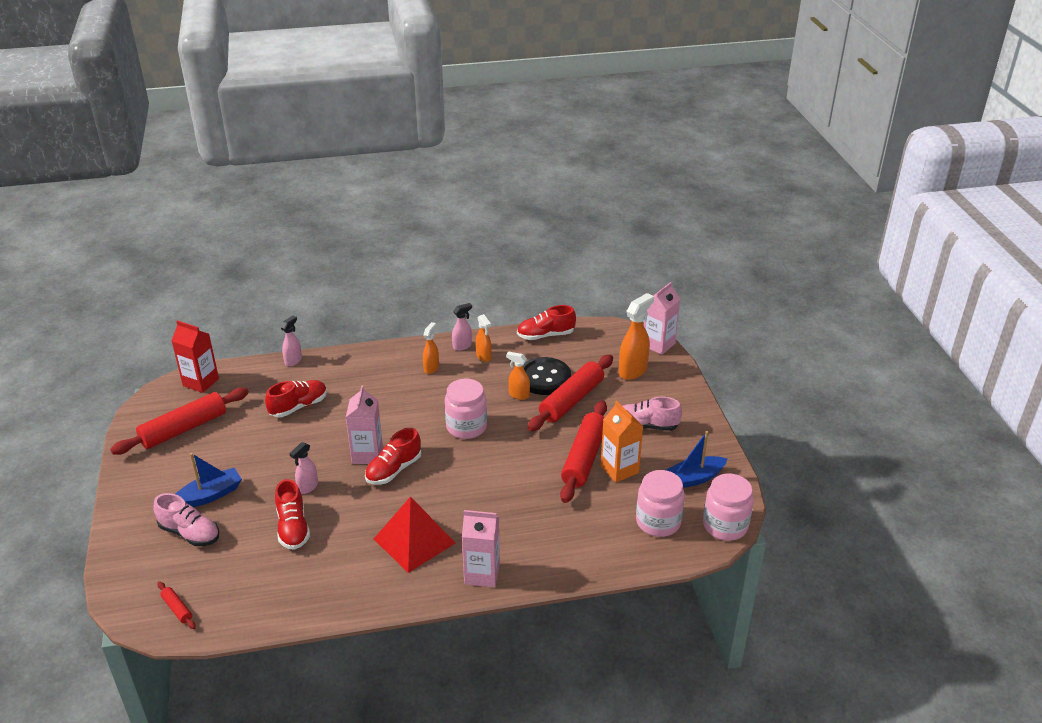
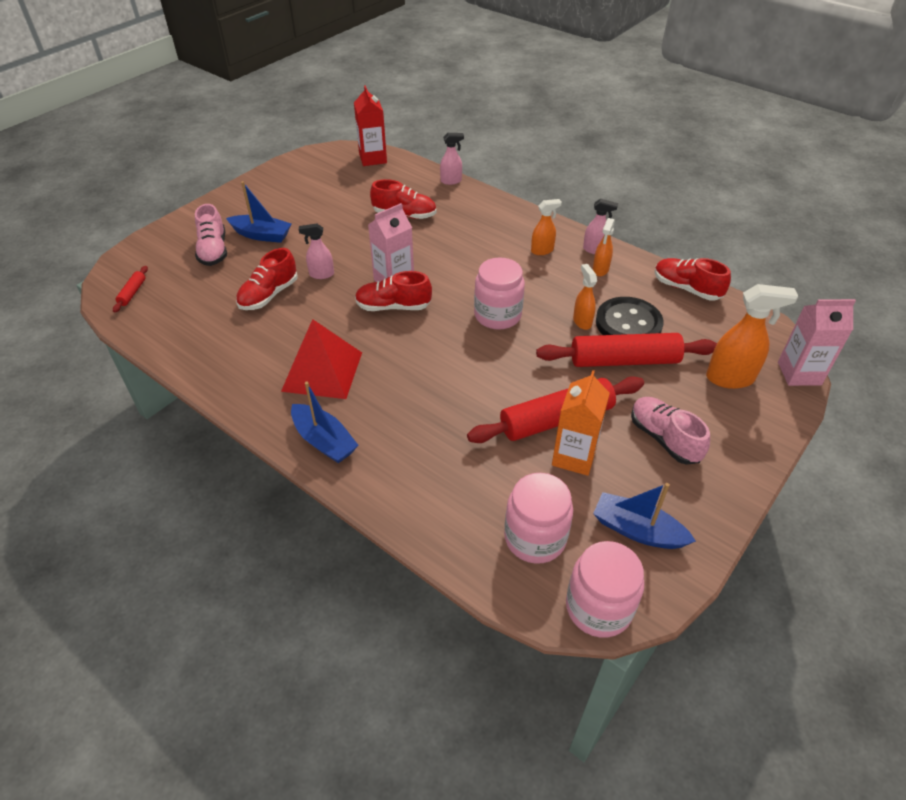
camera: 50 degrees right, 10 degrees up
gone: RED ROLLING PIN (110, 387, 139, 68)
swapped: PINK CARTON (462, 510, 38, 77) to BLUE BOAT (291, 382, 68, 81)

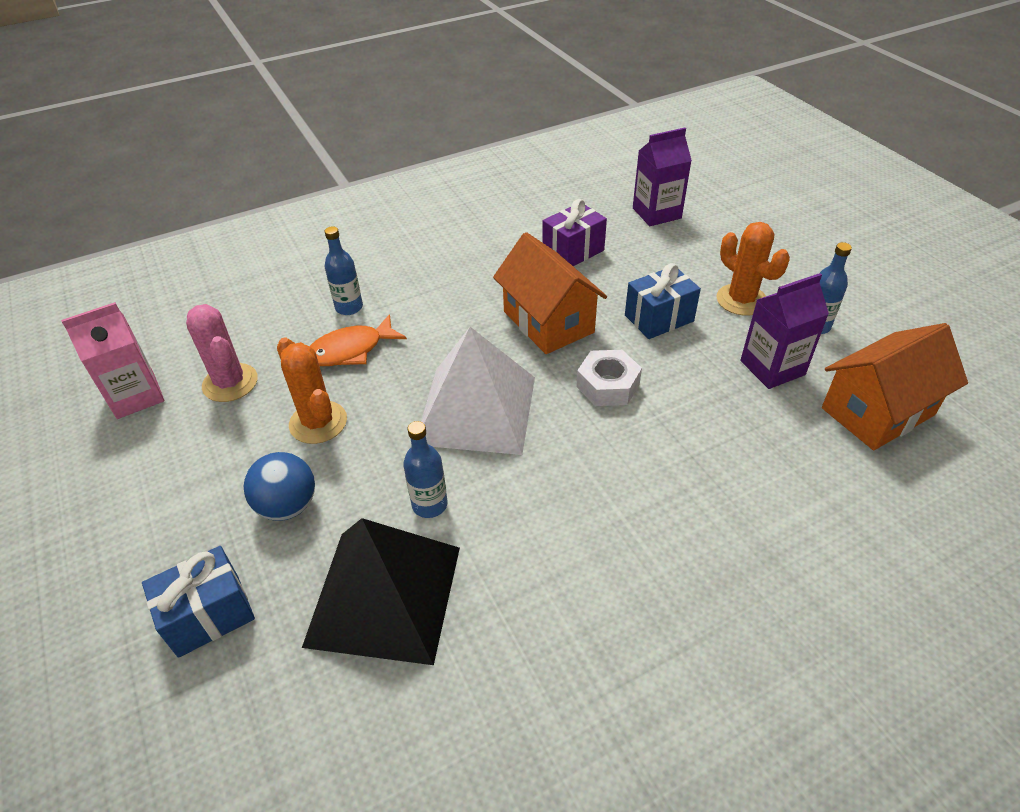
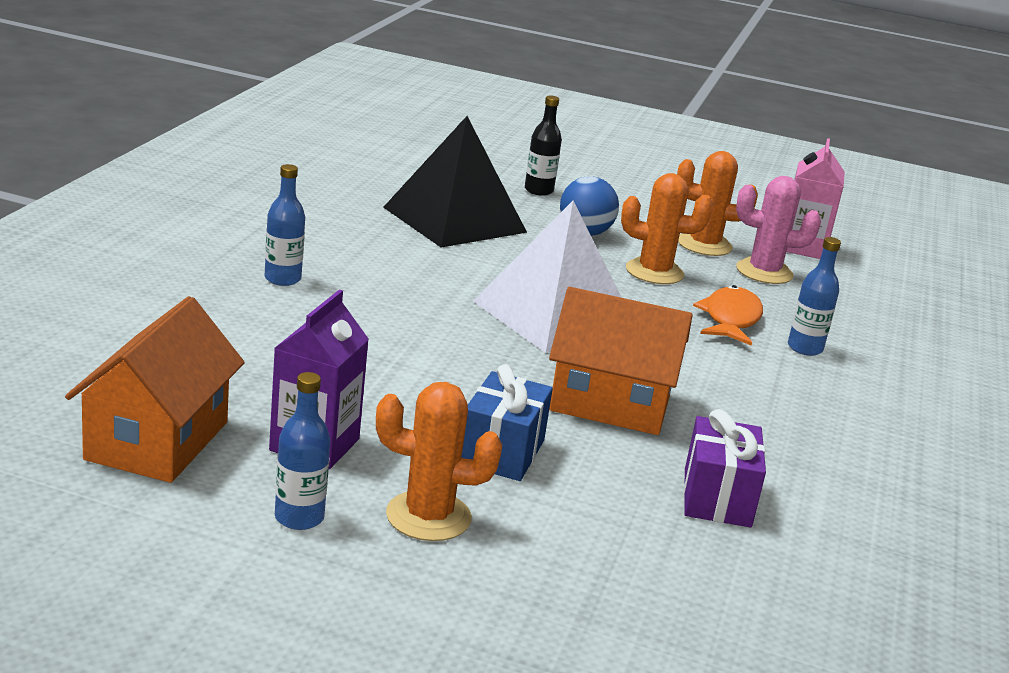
camera: 130 degrees right, 20 degrees down
gone: PURPLE CARTON (633, 128, 59, 98); WHITE NUT (576, 350, 66, 56)
new: ORANGE CACTUS (677, 151, 81, 105)
shifted: BLUE BOTTLE (403, 421, 45, 97) to (265, 164, 40, 122)
swapped: BLUE GIFT (142, 546, 113, 112) to BLACK BOTTLE (525, 95, 37, 101)

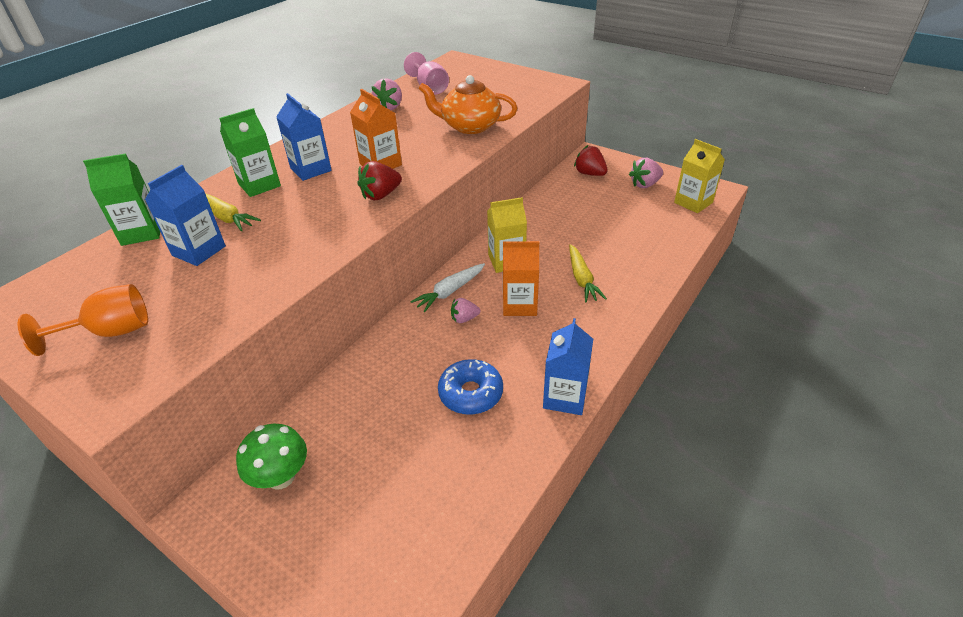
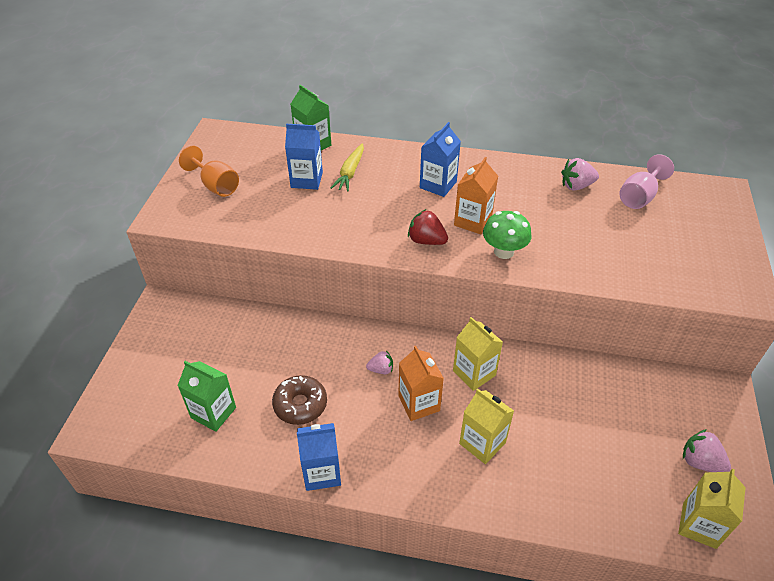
camera: 65 degrees right, 5 degrees up
gone: ORANGE TEAPOT (418, 75, 99, 59); RED STRAWBERRY (574, 145, 33, 31); WHITE CARROT (410, 263, 75, 49)
shifted: GREEN CARTON (219, 108, 62, 89) to (177, 361, 59, 71); GREEN MUSHROOM (236, 424, 71, 66) to (483, 211, 48, 48)
swapped: YELLOW CARROT (569, 244, 38, 58) to YELLOW CARTON (459, 389, 55, 75)
repainted: BLUE DONUT (438, 359, 65, 56) to BROWN DONUT (272, 375, 55, 50)
rotated: PINK STRAWBERRY (451, 298, 29, 25) = (366, 351, 27, 23) 120 degrees clockwise

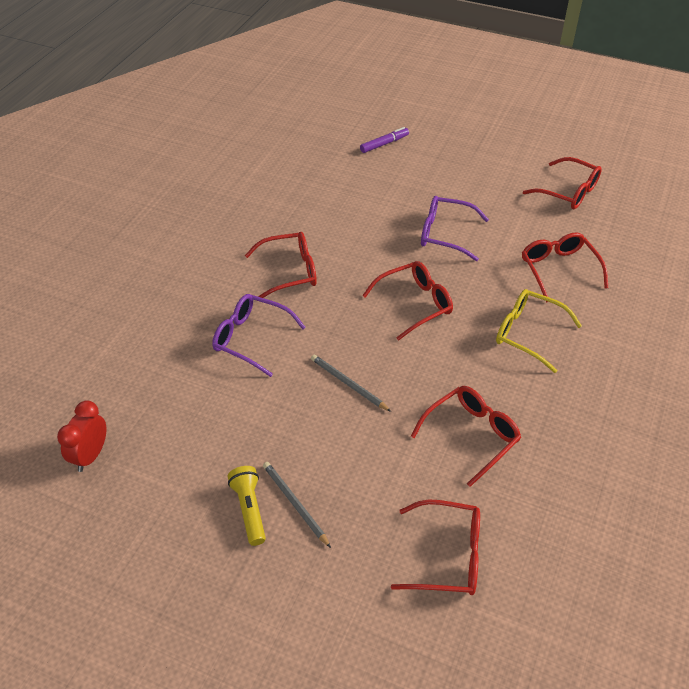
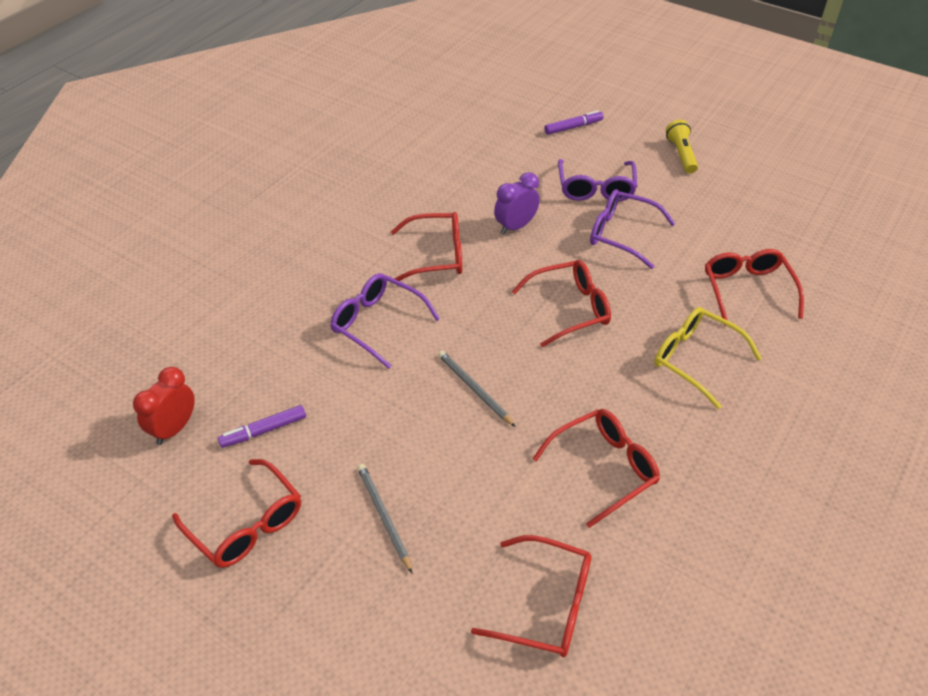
camera: 10 degrees right, 0 degrees up
new: PURPLE GLASSES (558, 159, 79, 43); PURPLE CLOCK (494, 172, 46, 63); PURPLE MARKER (218, 405, 88, 43)
shifted: RED GLASSES (523, 157, 79, 52) to (172, 459, 129, 109); YELLOW FLASHLIGHT (228, 466, 38, 80) to (666, 120, 32, 54)

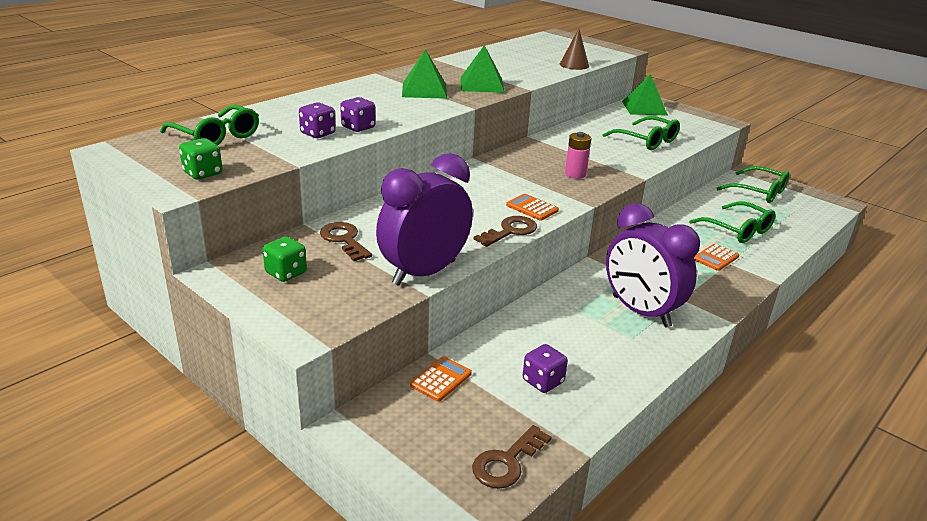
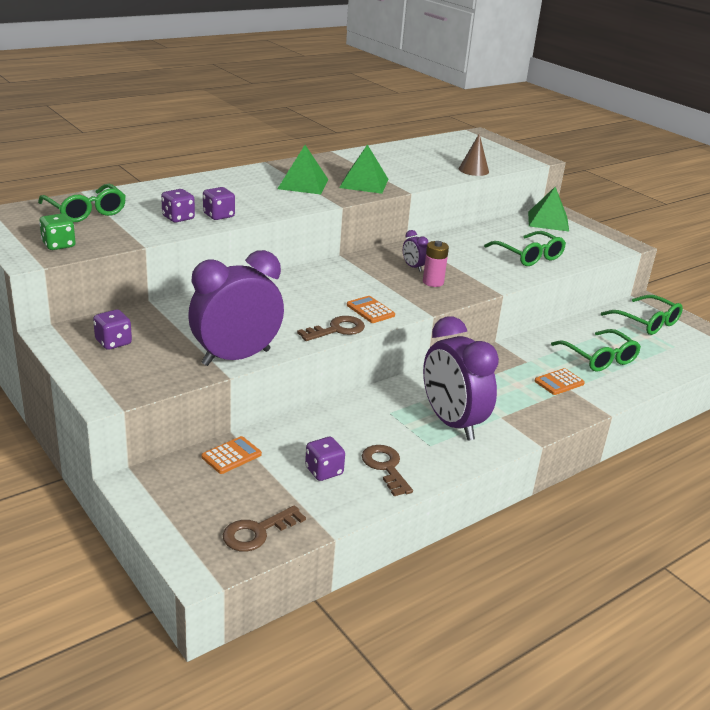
camera: 10 degrees right, 0 degrees up
new: PURPLE CLOCK (403, 230, 25, 42)
shifted: BROWN KEY (320, 222, 52, 39) to (362, 445, 51, 51)
repainted: GREEN DICE (263, 236, 44, 46) to PURPLE DICE (93, 309, 39, 41)

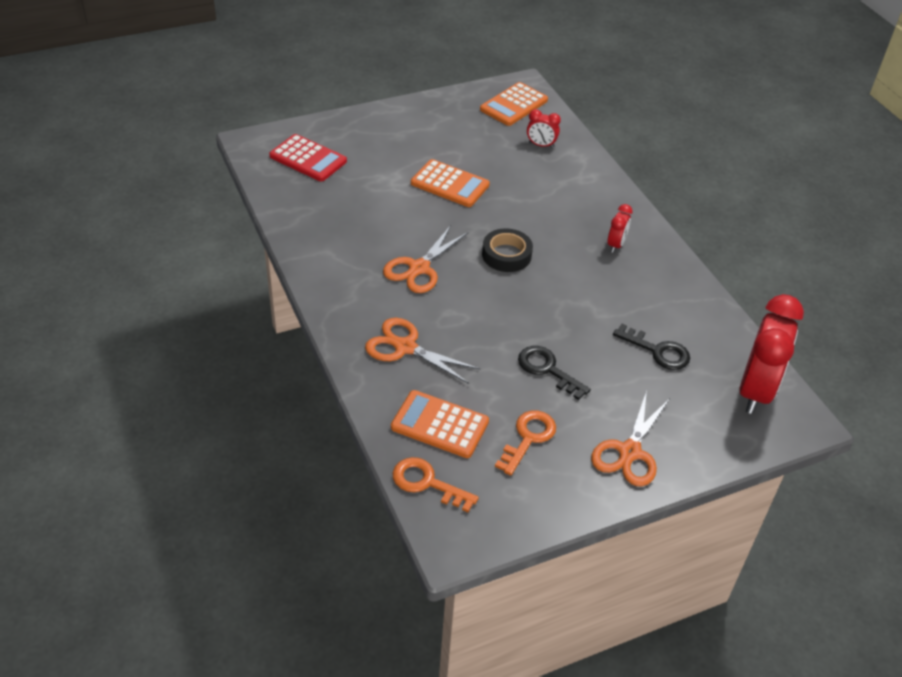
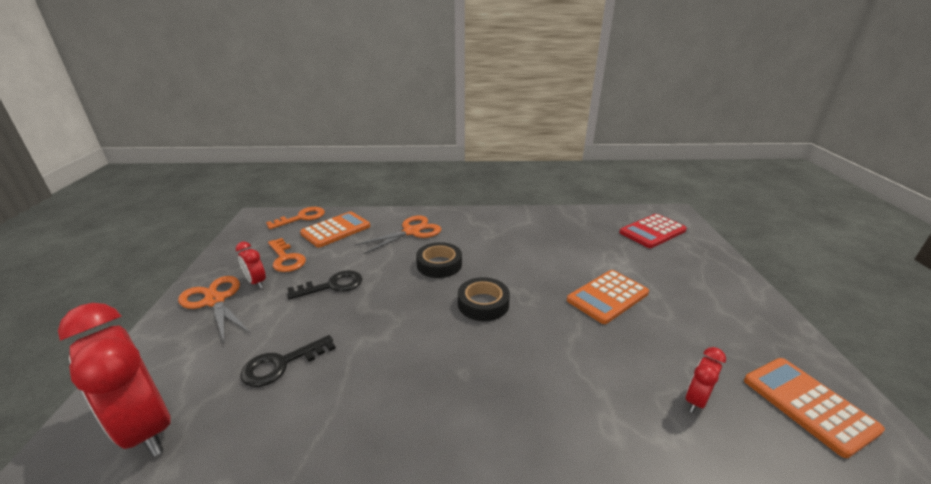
camera: 115 degrees right, 15 degrees down
gone: ORANGE SCISSORS (383, 225, 86, 68)
new: BLACK TAPE (416, 242, 46, 36)
shifted: RED CLOCK (608, 204, 24, 49) to (236, 241, 30, 47)

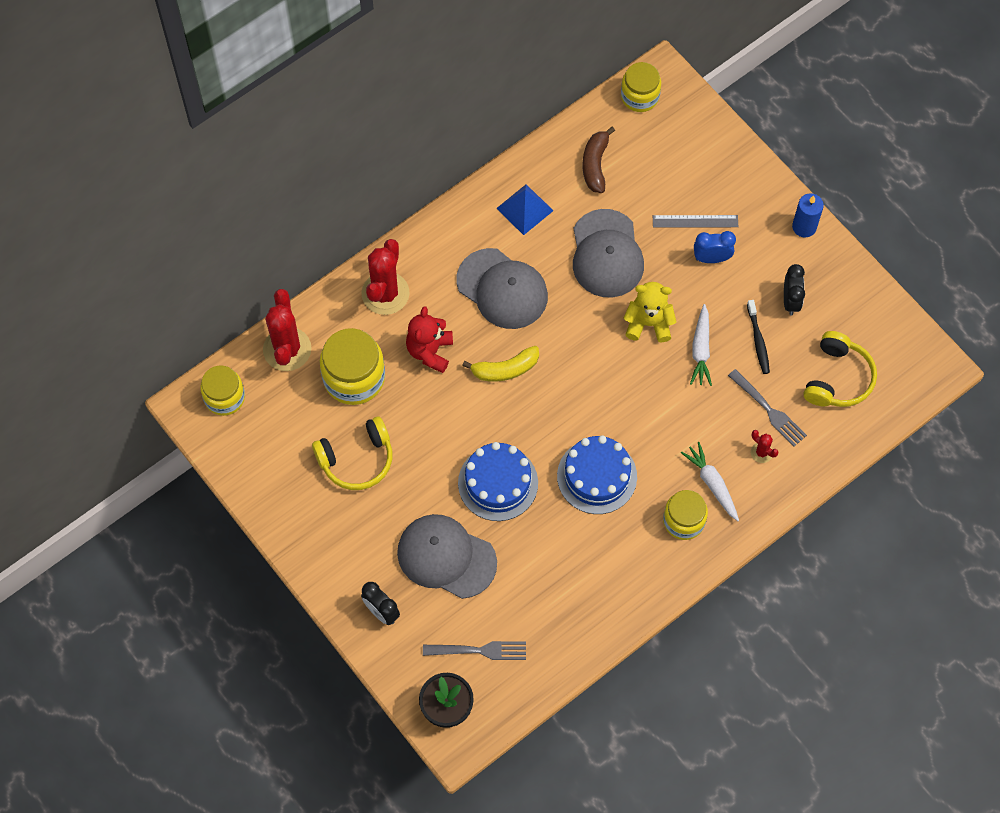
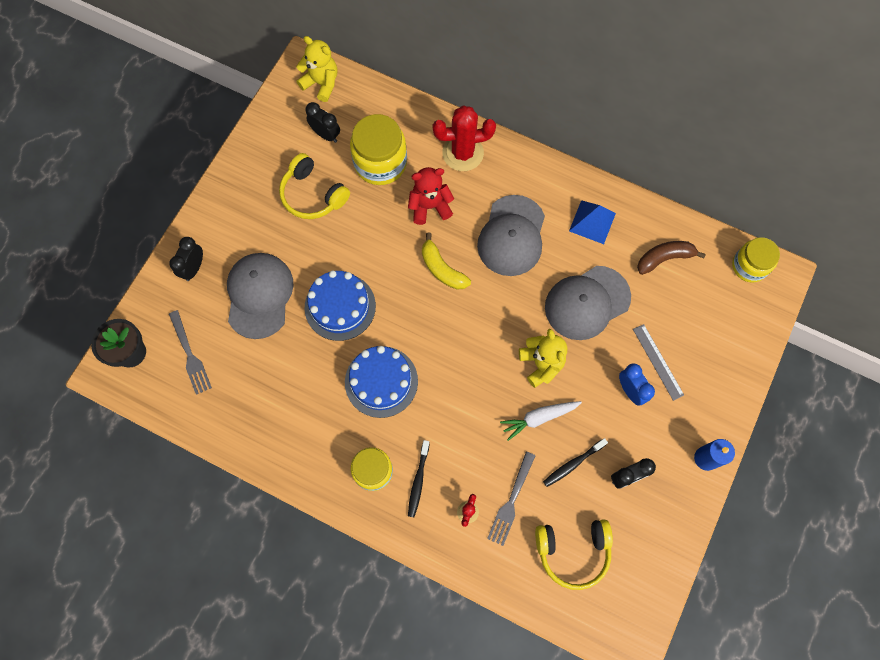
camera: 65 degrees right, 5 degrees up
gone: RED CACTUS (263, 289, 49, 82)
new: BLACK CLOCK (305, 102, 35, 41)
swapped: YELLOW JAR (200, 366, 45, 50) to YELLOW TEDDY BEAR (296, 36, 42, 66); WHITE CARROT (681, 442, 58, 79) to BLACK TOOTHBRUSH (408, 440, 22, 77)

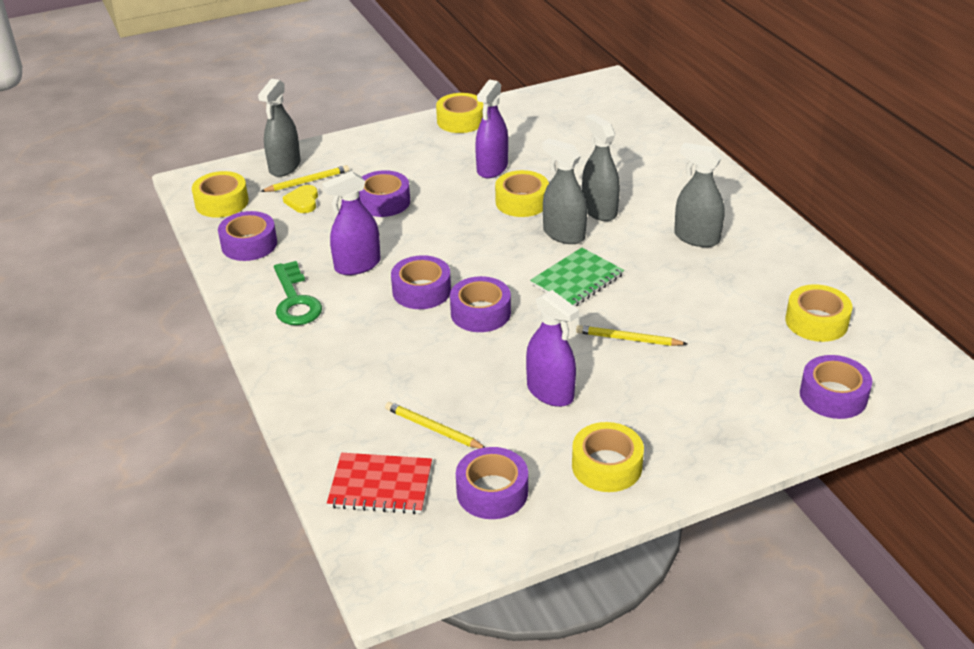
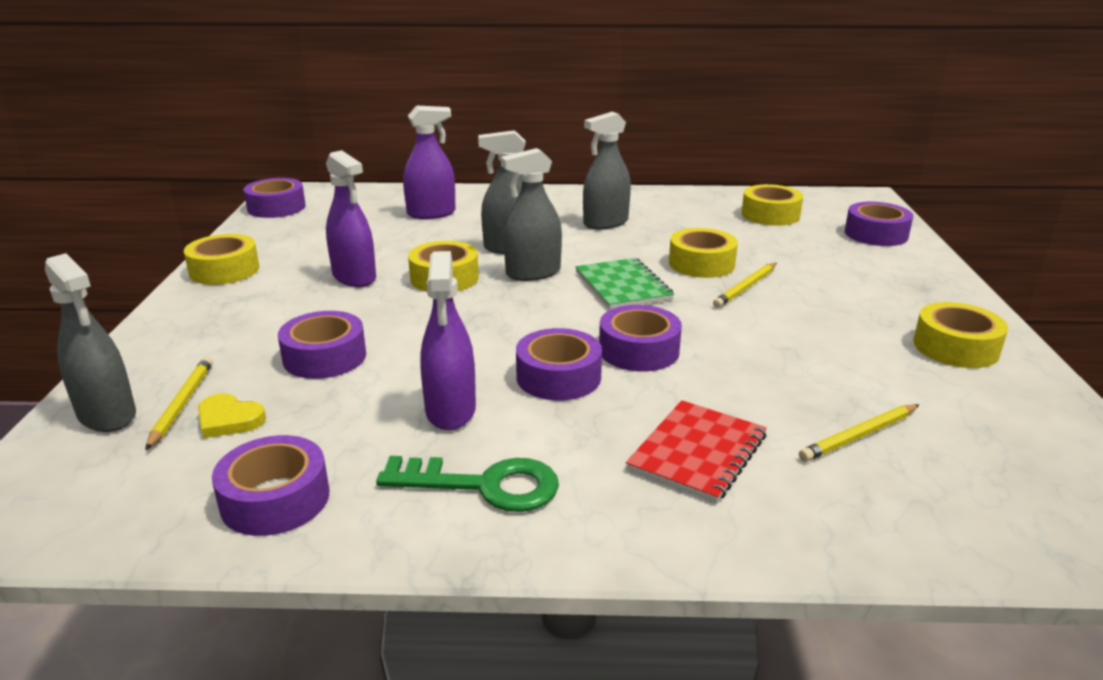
camera: 65 degrees left, 10 degrees down
shifted: YELLOW TAPE (192, 171, 56, 47) to (669, 228, 69, 50); PURPLE SPRAY BOTTLE (526, 290, 53, 117) to (403, 105, 53, 114); PURPLE TAPE (456, 447, 72, 72) to (244, 178, 62, 40); RED NOTEBOOK (327, 453, 105, 61) to (626, 400, 141, 103)

